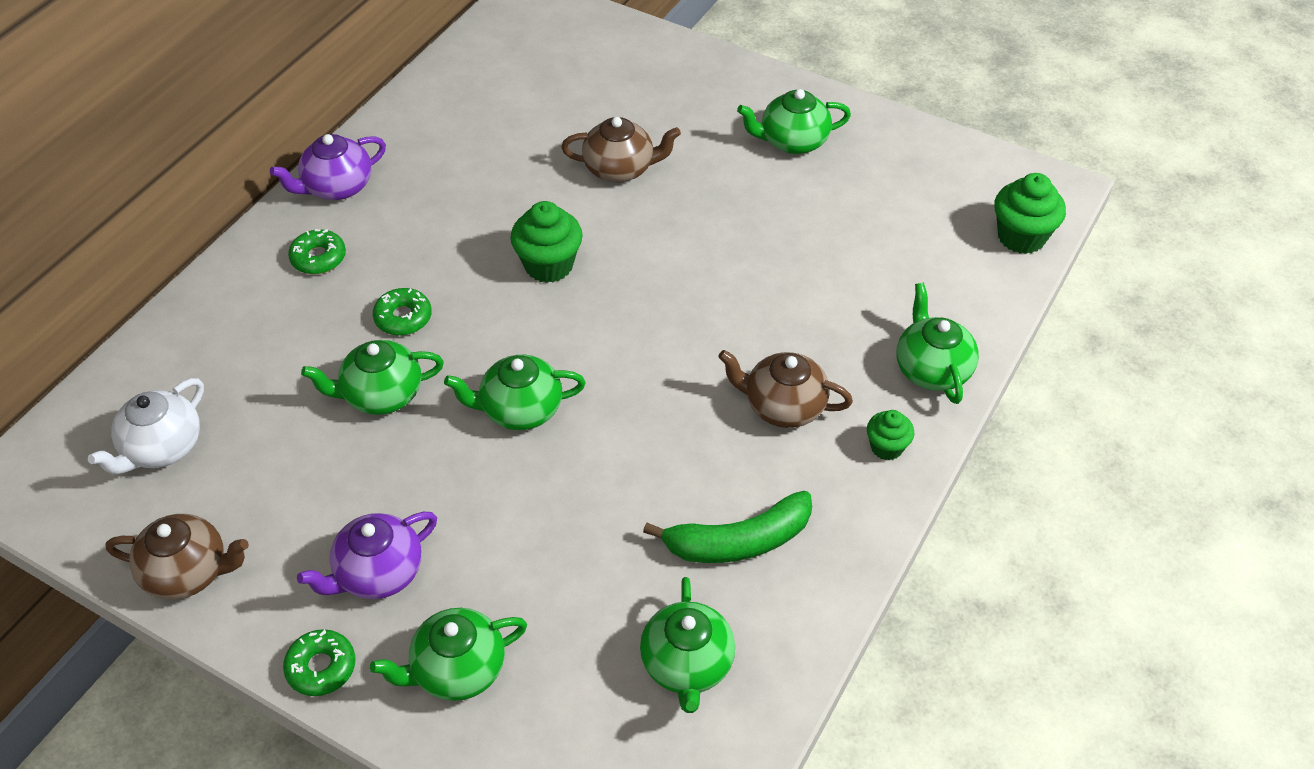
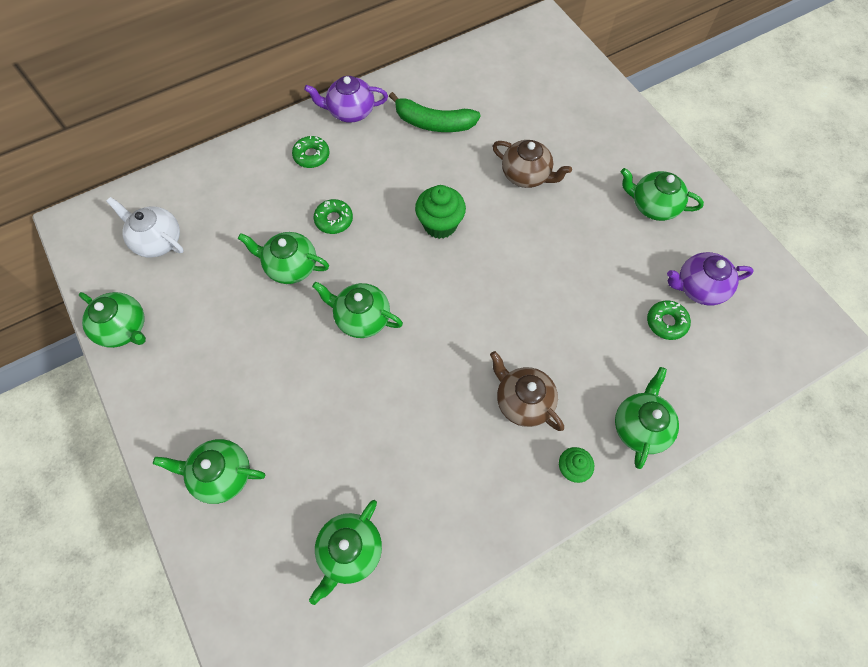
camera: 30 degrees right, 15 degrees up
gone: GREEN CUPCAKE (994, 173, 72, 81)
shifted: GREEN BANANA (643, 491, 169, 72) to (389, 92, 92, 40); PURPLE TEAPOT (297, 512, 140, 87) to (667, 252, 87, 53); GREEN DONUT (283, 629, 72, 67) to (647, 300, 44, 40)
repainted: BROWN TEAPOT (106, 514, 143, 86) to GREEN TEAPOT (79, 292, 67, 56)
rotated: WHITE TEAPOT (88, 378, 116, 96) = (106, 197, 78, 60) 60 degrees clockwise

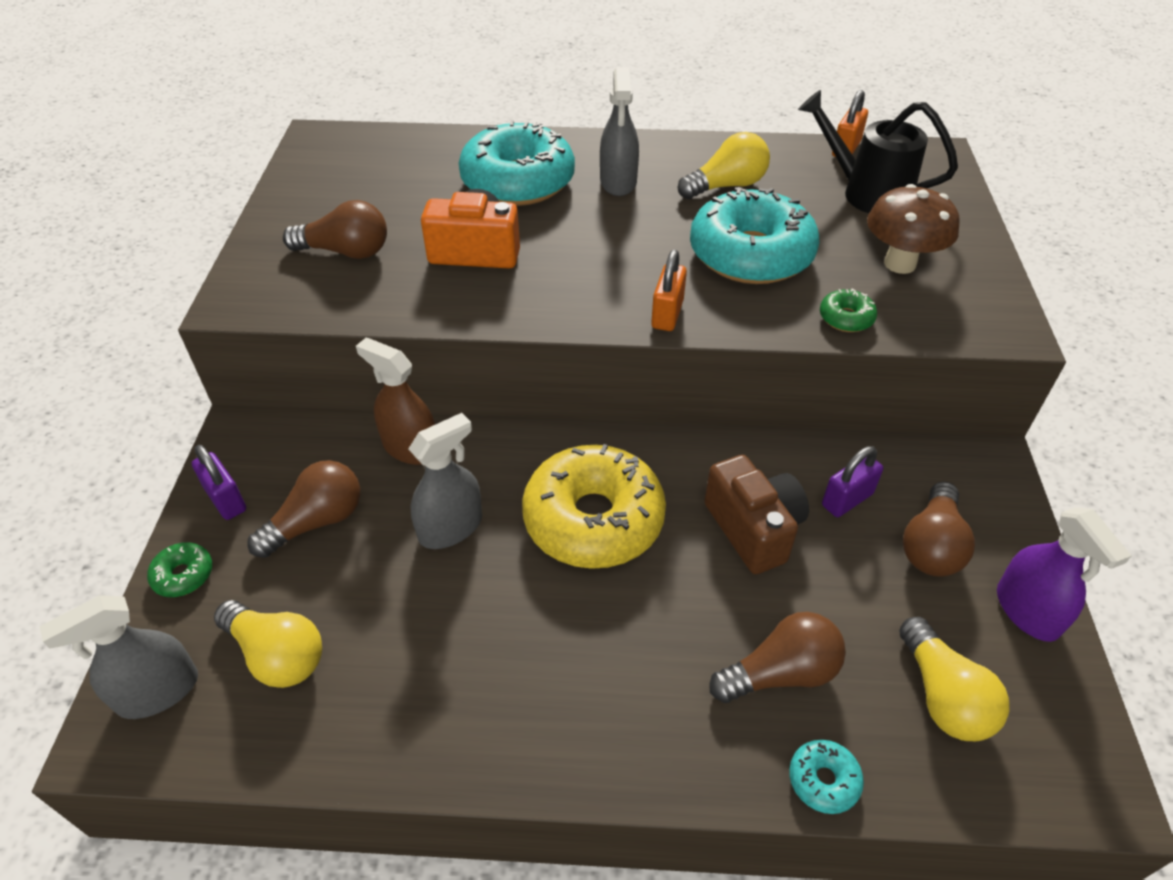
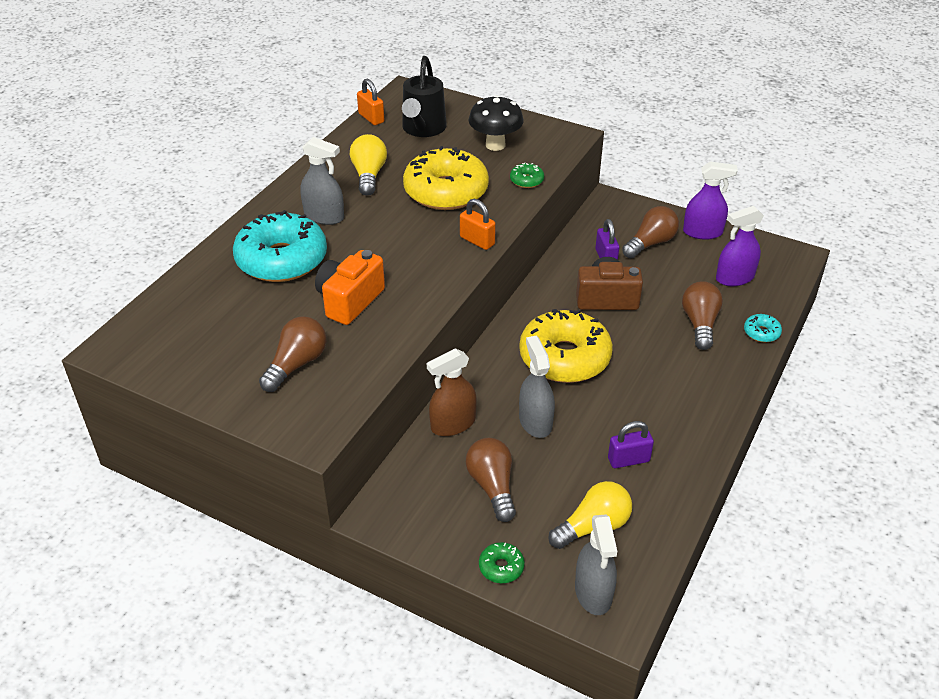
camera: 65 degrees left, 5 degrees down
shifted: PURPLE PADLOCK (192, 445, 54, 75) to (608, 421, 46, 47)
swapped: YELLOW LIGHT BULB (899, 617, 110, 124) to PURPLE SPRAY BOTTLE (716, 206, 48, 80)
repainted: BROWN MUSHROOM (867, 184, 93, 90) to BLACK MUSHROOM (468, 95, 56, 56); TURQUOISE DONUT (690, 187, 129, 97) to YELLOW DONUT (403, 146, 86, 64)
rotated: BLACK WATERING CAN (798, 90, 160, 123) = (402, 56, 45, 81) 45 degrees counterclockwise; BROWN LIGHT BULB (903, 481, 72, 96) = (622, 206, 57, 52) 90 degrees counterclockwise

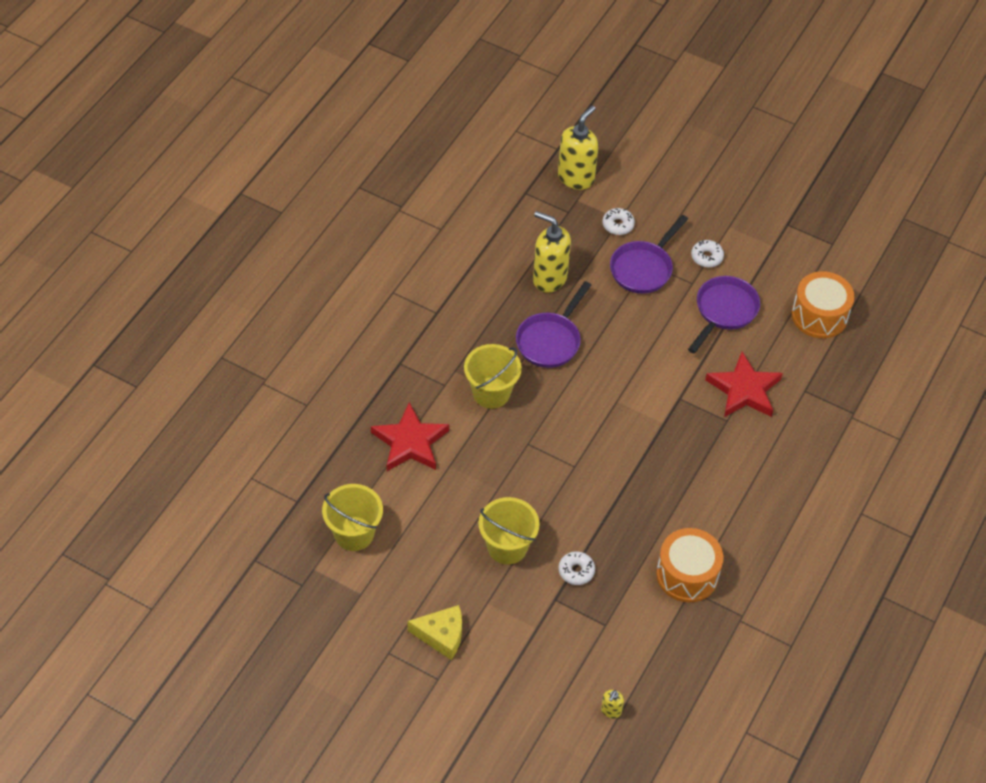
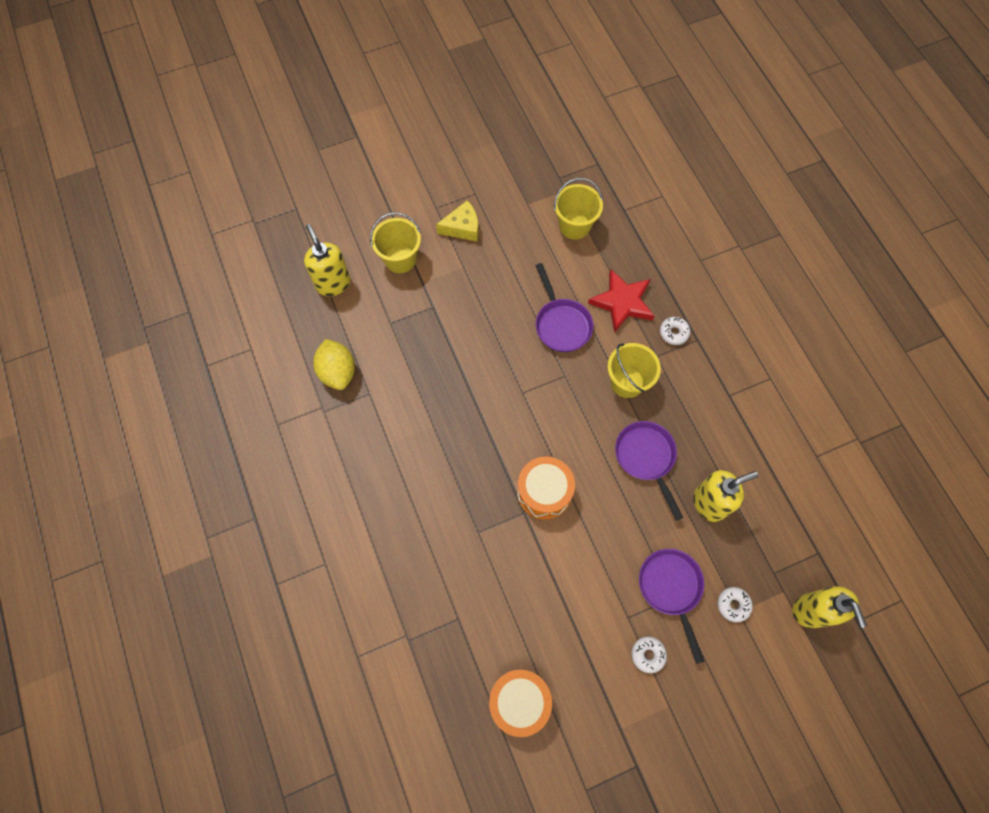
camera: 130 degrees right, 15 degrees up
gone: RED STAR (705, 352, 78, 65)
new: YELLOW LEMON (313, 339, 42, 51)
shifted: PURPLE PAN (688, 276, 72, 78) to (536, 263, 57, 89); YELLOW BUCKET (478, 497, 62, 68) to (370, 212, 51, 61); ORANGE DRUM (656, 528, 67, 74) to (517, 457, 58, 63); WHITE DONUT (558, 551, 37, 34) to (660, 317, 30, 28)
rotated: YELLOW CHEESE (407, 605, 55, 55) = (436, 200, 42, 41) 150 degrees counterclockwise
scaled: YELLOW SOAP DISPENSER (601, 690, 23, 29) = (304, 224, 46, 72) x2.23

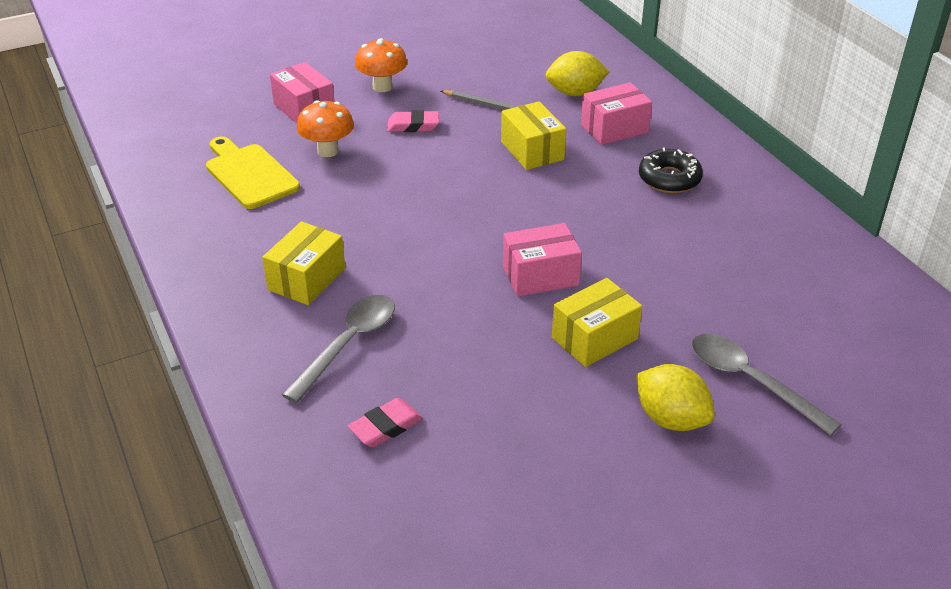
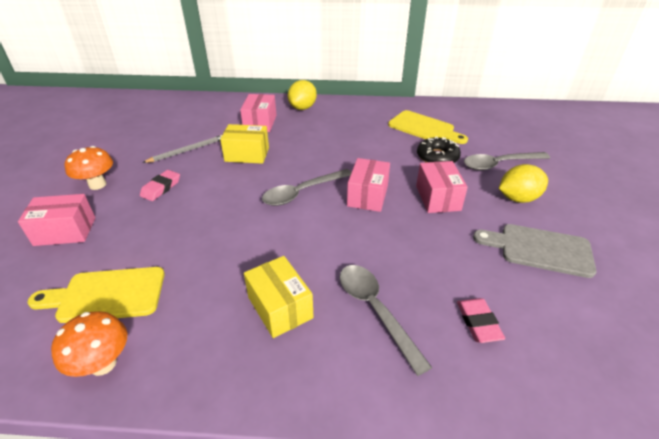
camera: 60 degrees left, 0 degrees up
new: YELLOW CUTTING BOARD (388, 110, 80, 34); GREY SPOON (262, 169, 90, 37); GREY CUTTING BOARD (473, 224, 123, 54)
shifted: YELLOW LEMON (546, 51, 63, 45) to (288, 80, 29, 30); ORANGE MUSHROOM (297, 100, 57, 57) to (51, 311, 76, 66); BLACK DONUT (639, 148, 64, 45) to (417, 136, 44, 27)
repainted: YELLOW BOX (552, 278, 90, 89) to PINK BOX (416, 161, 52, 52)

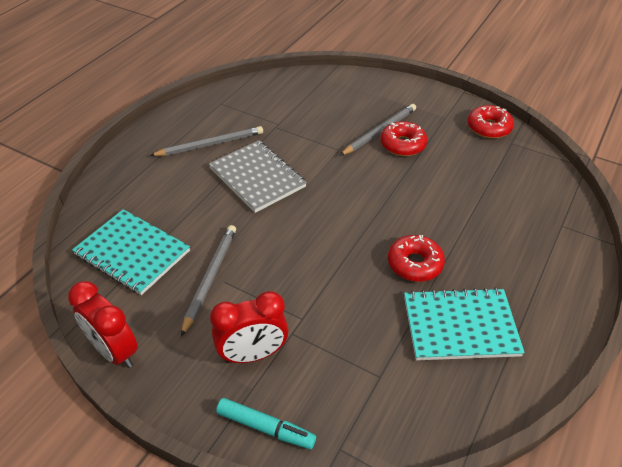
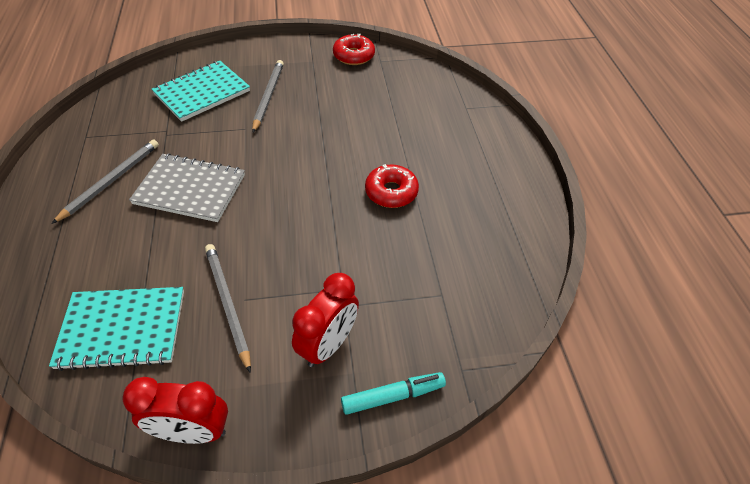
camera: 40 degrees left, 5 degrees up
gone: RED DONUT (380, 121, 47, 35)
shifted: TURQUOISE NOTEBOOK (404, 287, 121, 73) to (152, 61, 98, 61)

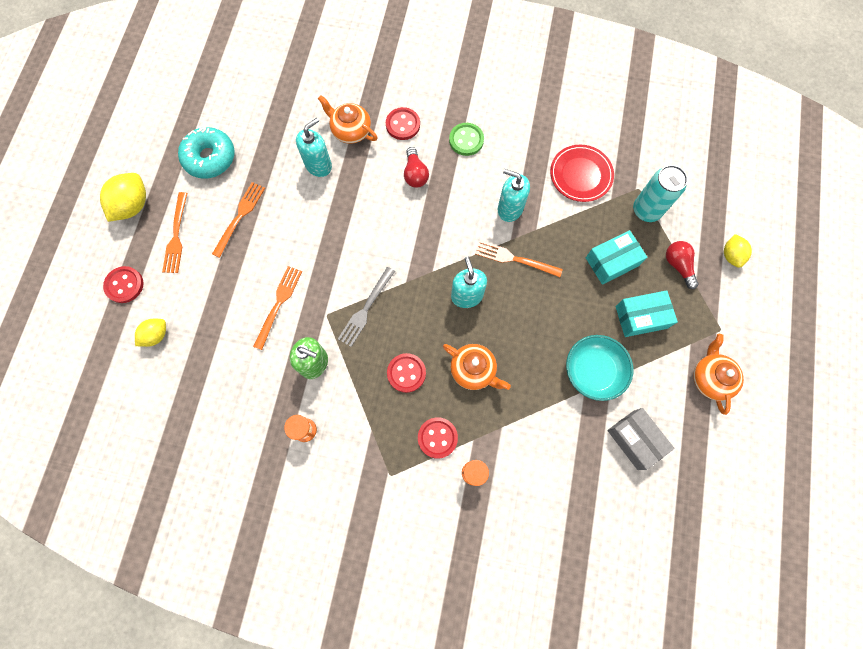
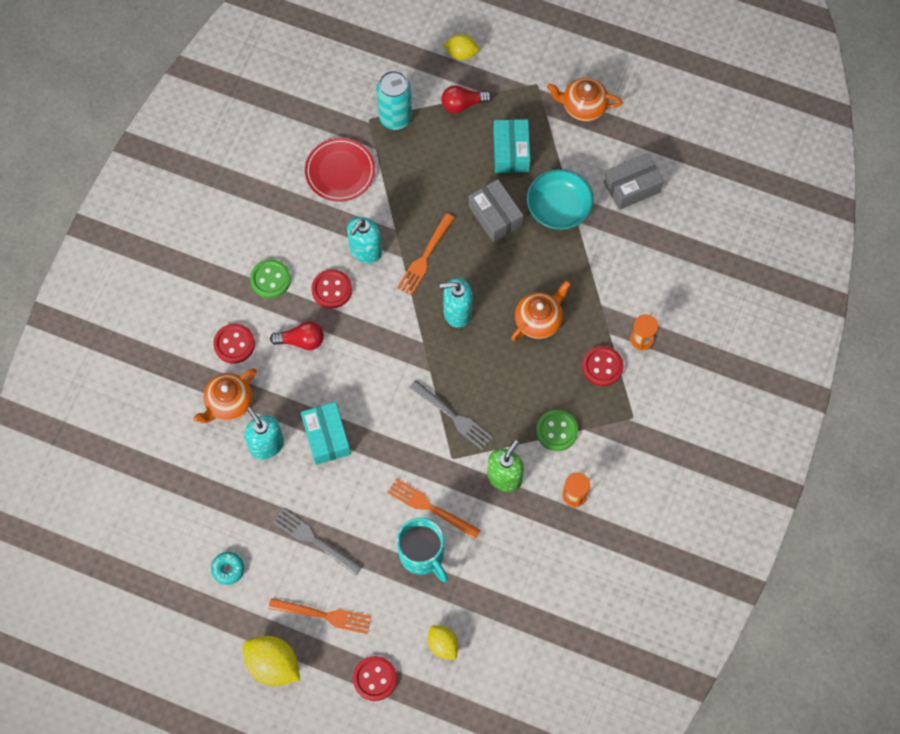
camera: 80 degrees left, 5 degrees down
new: GREY BOX (469, 179, 54, 63); GREEN BUTTON (536, 410, 42, 41); TURQUOISE MUG (397, 518, 51, 64)
shifted: TURQUOISE BOX (586, 230, 62, 54) to (301, 402, 50, 63); RED BUTTON (387, 353, 39, 40) to (311, 269, 41, 40)
repainted: ORANGE FORK (212, 182, 53, 76) to GREY FORK (273, 508, 89, 67)
scaled: TURQUOISE DONUT (178, 127, 57, 52) = (211, 552, 33, 33) x0.50

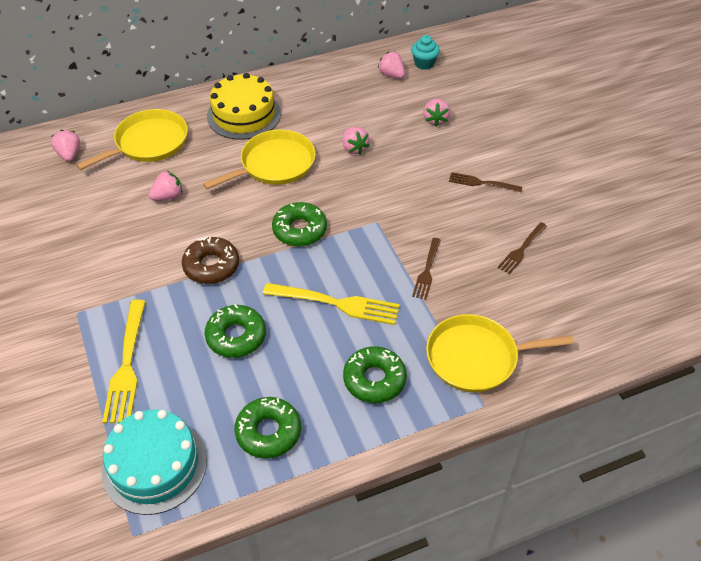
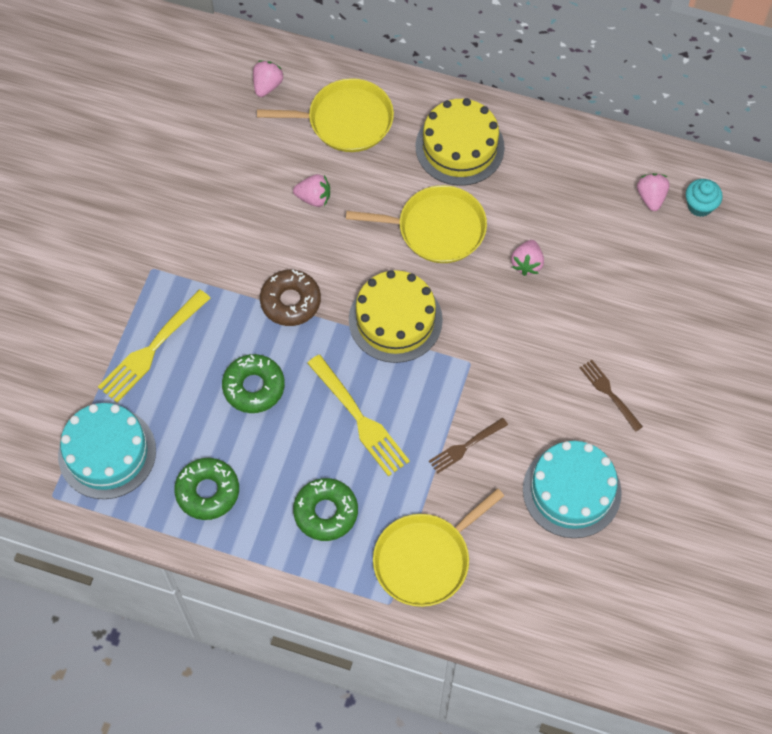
camera: 40 degrees right, 15 degrees up
gone: PINK STRAWBERRY (423, 99, 27, 27)
swapped: GREEN DONUT (272, 202, 55, 45) to YELLOW CAKE (349, 270, 94, 93); BROWN FORK (498, 222, 49, 52) to TURQUOISE CAKE (523, 441, 99, 97)
rotated: YELLOW PAN (426, 314, 148, 78) = (373, 488, 131, 119) 75 degrees counterclockwise

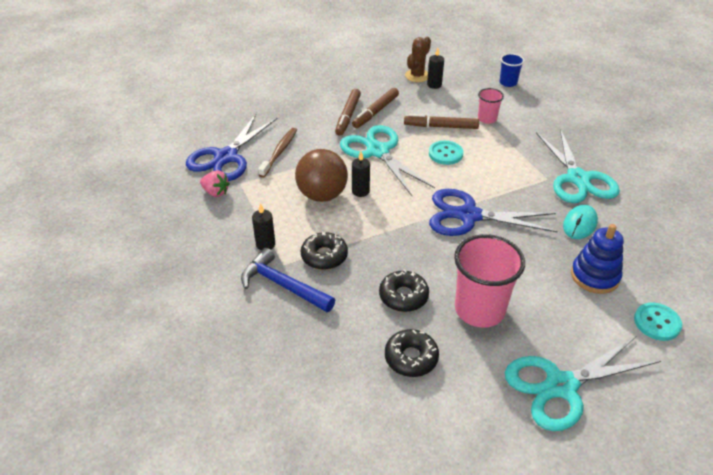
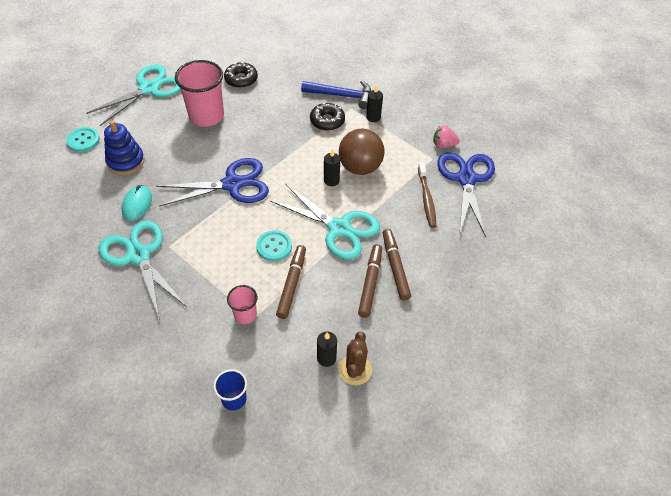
camera: 155 degrees right, 10 degrees up
gone: BLACK DONUT (379, 269, 50, 43)
rotated: BROWN MARKER (404, 114, 75, 15) = (276, 245, 30, 74) 60 degrees counterclockwise

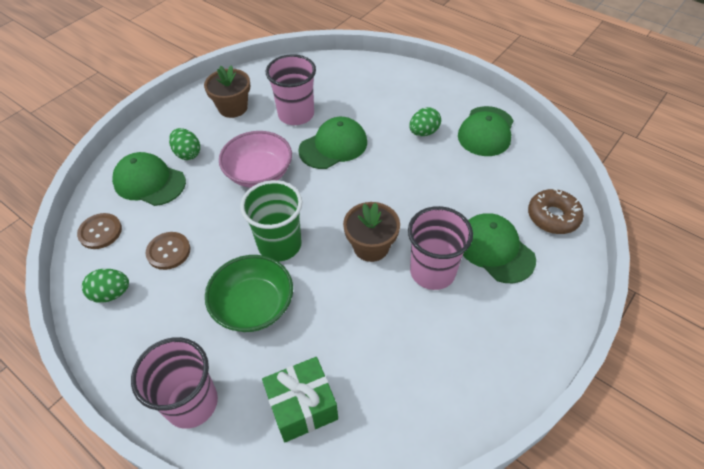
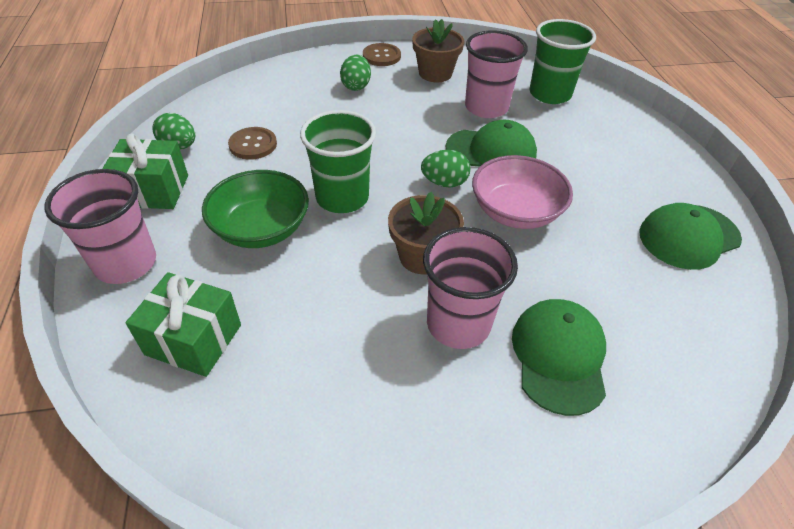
camera: 40 degrees right, 5 degrees down
gone: GREEN CAP (112, 152, 74, 54); BROWN DONUT (528, 188, 56, 46)
new: GREEN CUP (530, 19, 66, 85); GREEN GIFT (102, 134, 86, 75)
shifted: GREEN EGG (409, 107, 32, 29) to (421, 150, 50, 37); PINK BOWL (219, 131, 73, 57) to (472, 155, 101, 74); BROWN BUTTON (77, 213, 45, 36) to (363, 43, 38, 23)

